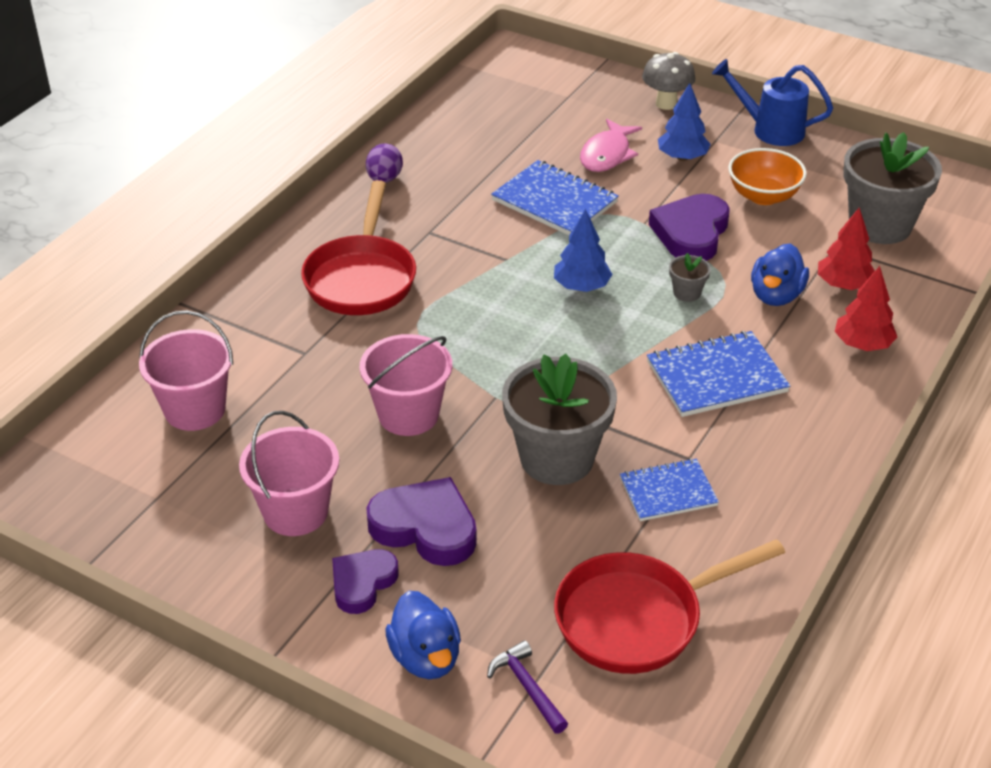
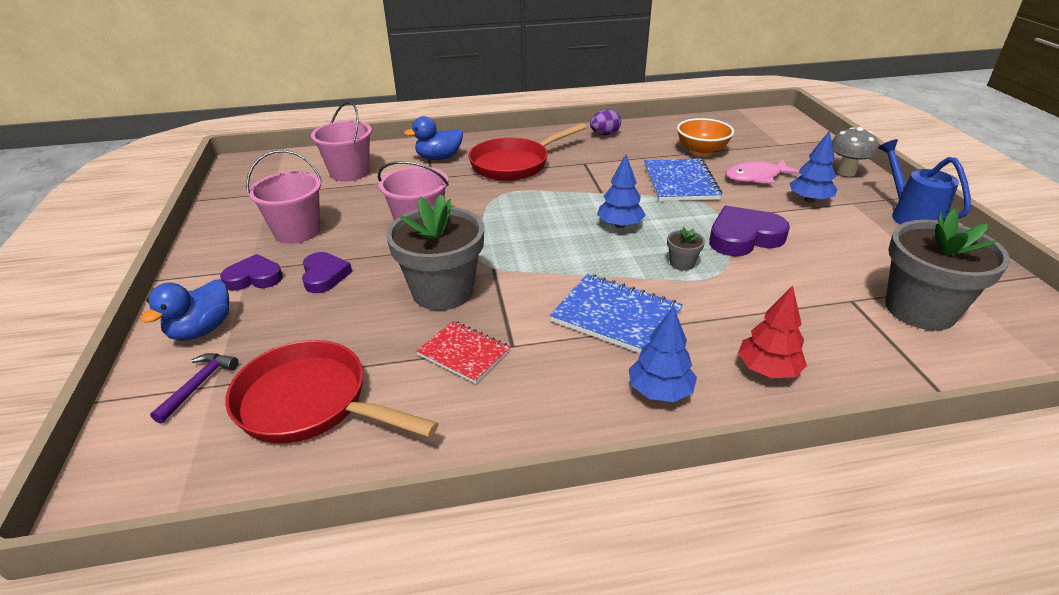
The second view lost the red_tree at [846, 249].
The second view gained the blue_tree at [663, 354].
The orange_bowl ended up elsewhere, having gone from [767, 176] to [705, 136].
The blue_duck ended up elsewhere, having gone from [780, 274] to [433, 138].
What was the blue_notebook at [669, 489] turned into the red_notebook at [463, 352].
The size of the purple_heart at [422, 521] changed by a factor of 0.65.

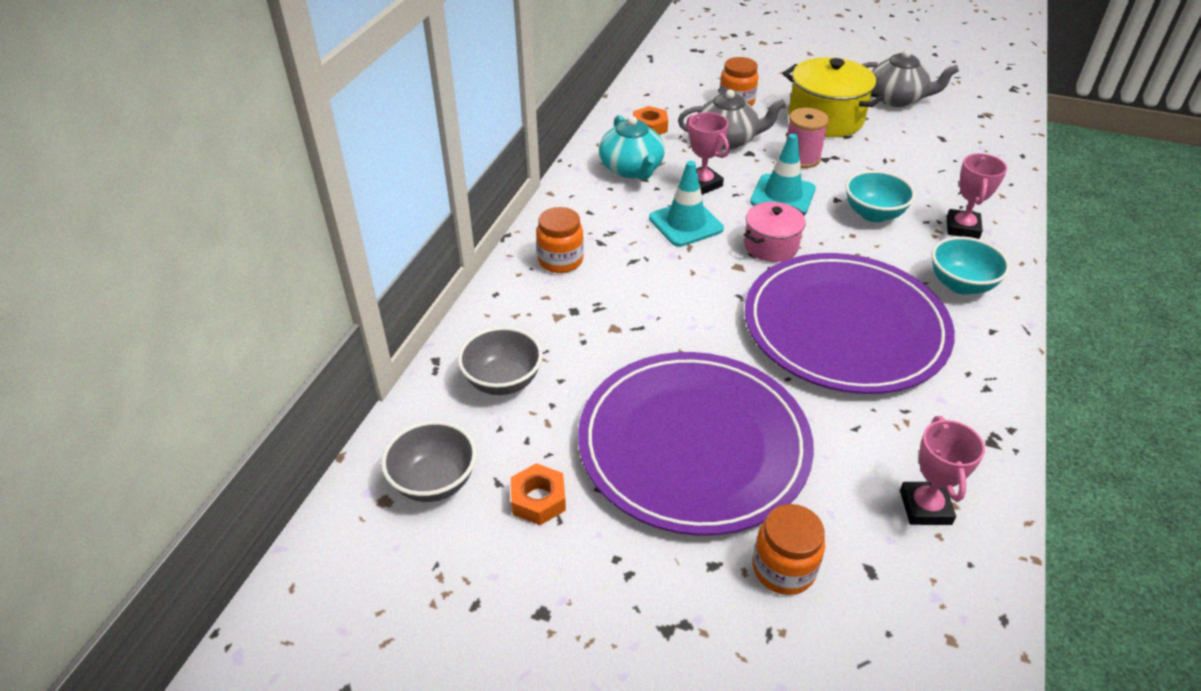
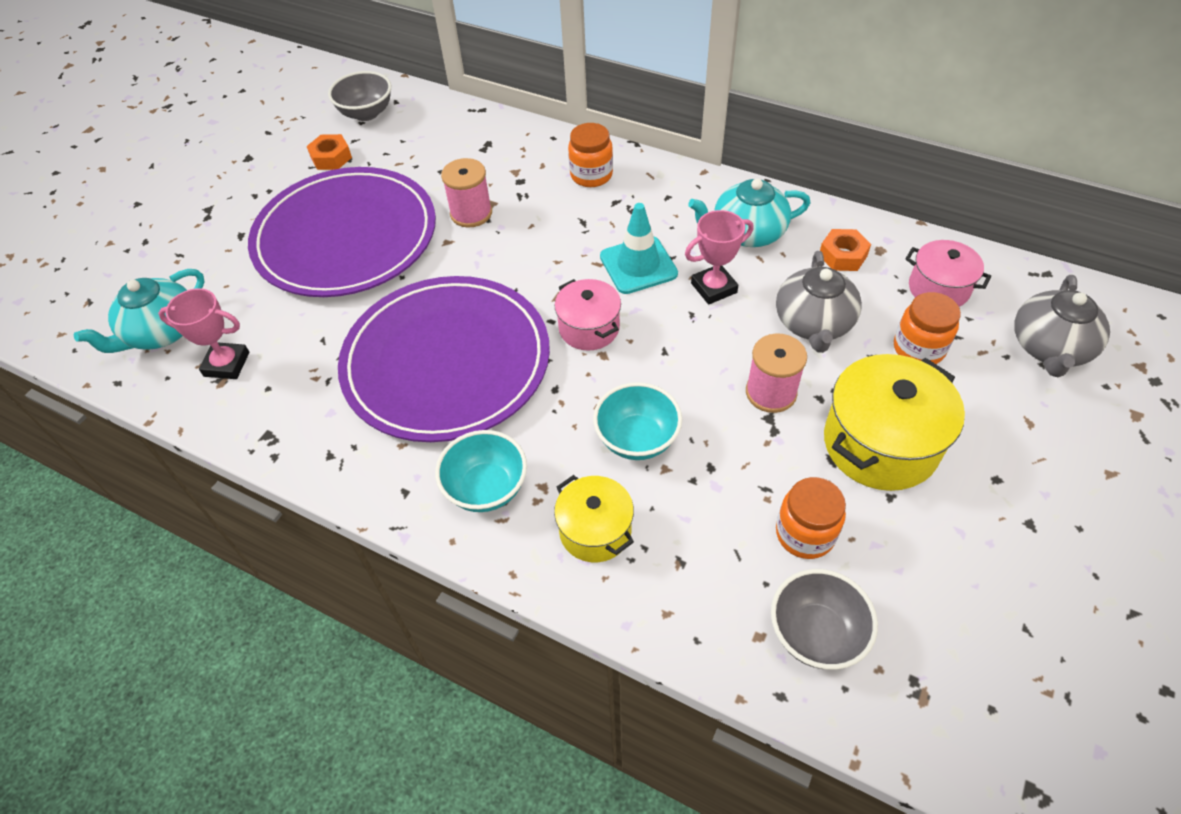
The second view lost the turquoise_traffic_cone at [783, 174].
The second view gained the turquoise_teapot at [139, 311].
The second view gained the pink_spool at [466, 193].
The second view gained the pink_pot at [948, 273].
The grey_bowl ended up elsewhere, having gone from [500, 361] to [824, 619].
The orange_jar ended up elsewhere, having gone from [789, 549] to [811, 518].
The grey_teapot ended up elsewhere, having gone from [910, 78] to [1062, 326].
Where the pink_trophy stood at [977, 196], the yellow_pot came to stand at [594, 518].

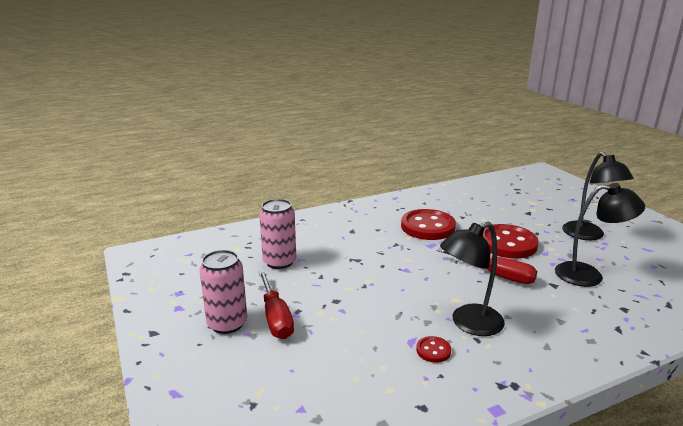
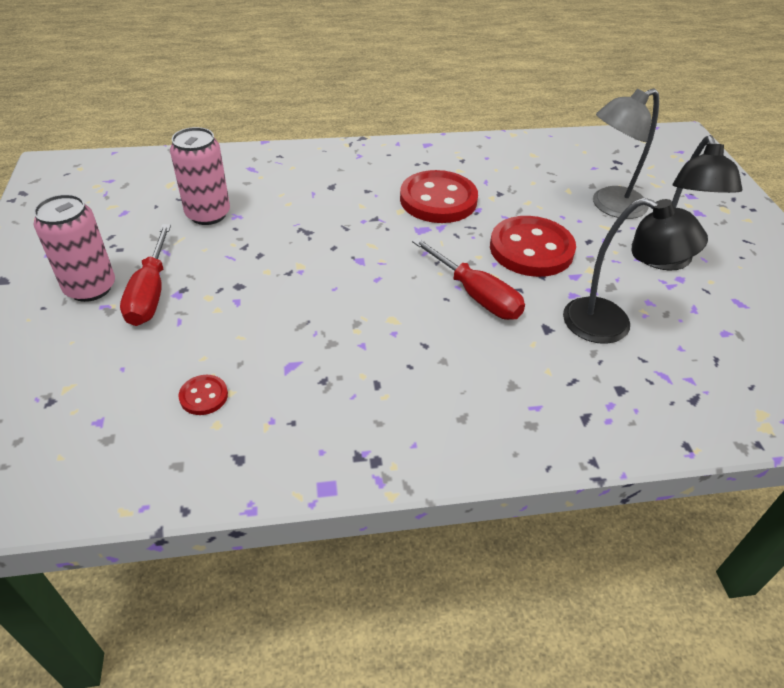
The second view lost the black_lamp at [472, 279].
The second view gained the grey_lamp at [626, 153].
The red_button ended up elsewhere, having gone from [433, 349] to [203, 395].

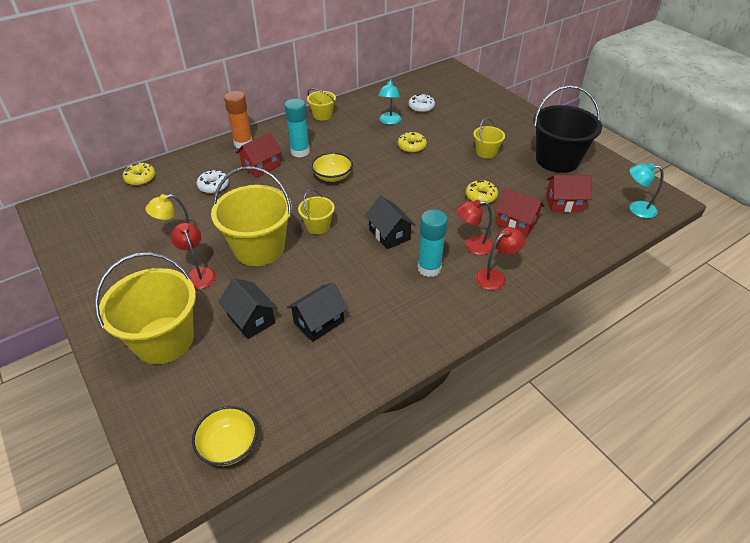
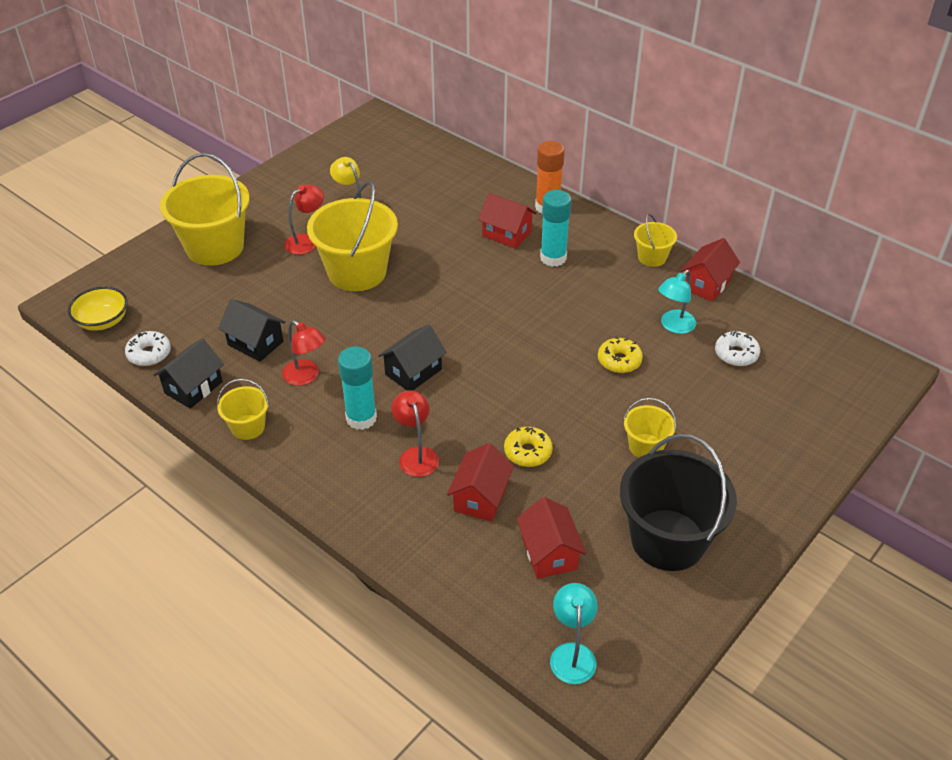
The second view lost the yellow_donut at [139, 174].
The second view lost the yellow_bowl at [332, 167].
The second view gained the red_house at [710, 270].
The white_donut ended up elsewhere, having gone from [212, 182] to [148, 348].
The black_house ended up elsewhere, having gone from [248, 308] to [188, 373].
The yellow_bucket ended up elsewhere, having gone from [316, 211] to [243, 409].
The red_lamp ended up elsewhere, having gone from [500, 258] to [304, 353].
The turquoise_lamp at [389, 102] ended up facing another way, 45 degrees counterclockwise from before.

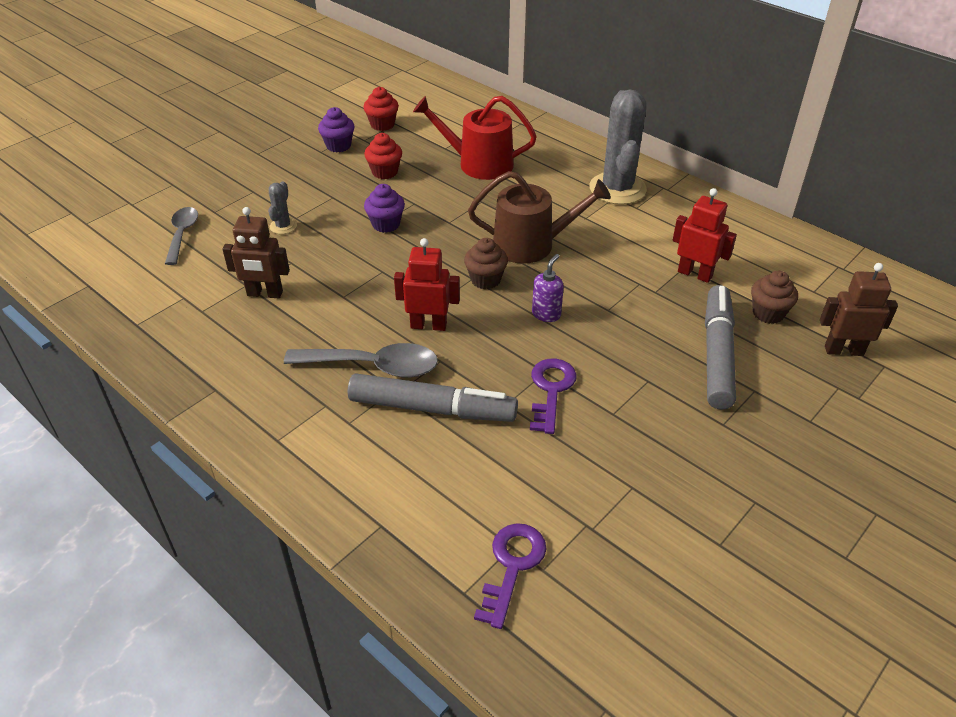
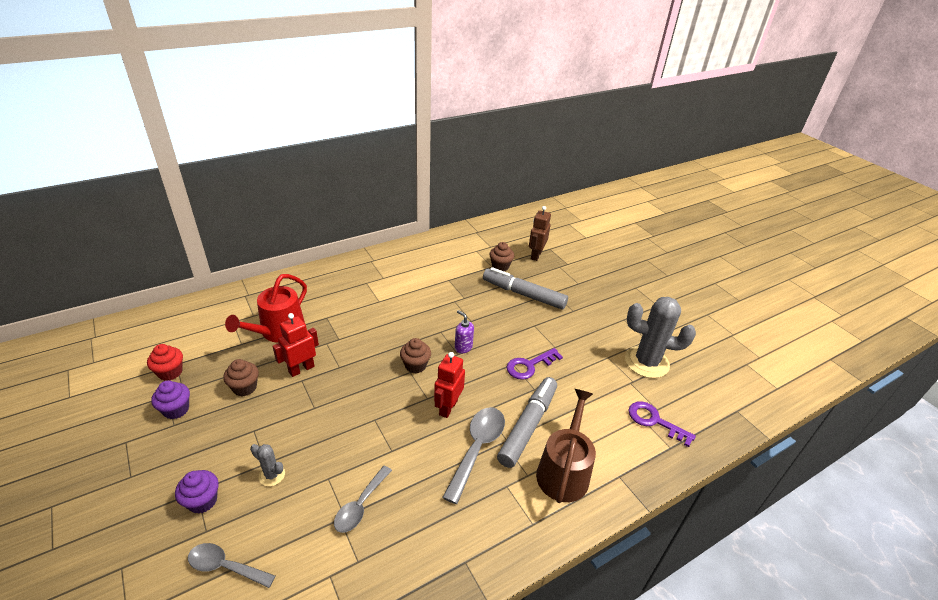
The purple_cupcake ended up elsewhere, having gone from [384, 208] to [197, 492].
The brown_watering_can ended up elsewhere, having gone from [539, 217] to [566, 446].
The grey_cactus ended up elsewhere, having gone from [618, 147] to [660, 337].
The red_robot ended up elsewhere, having gone from [705, 235] to [295, 345].
Where the brown_robot stood at [256, 252], the grey_spoon came to stand at [363, 499].
What was the red_cupcake at [383, 156] turned into the brown_cupcake at [241, 378].
The purple_key at [553, 396] ended up facing another way, 60 degrees counterclockwise from before.

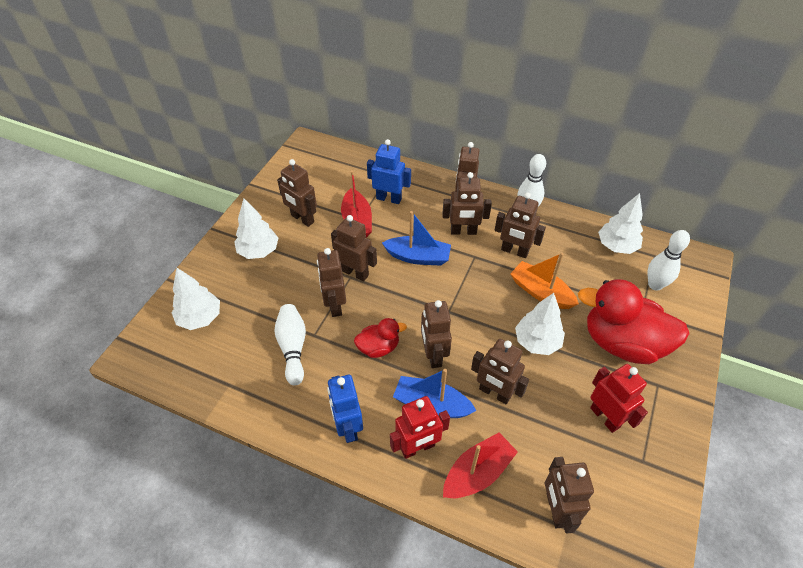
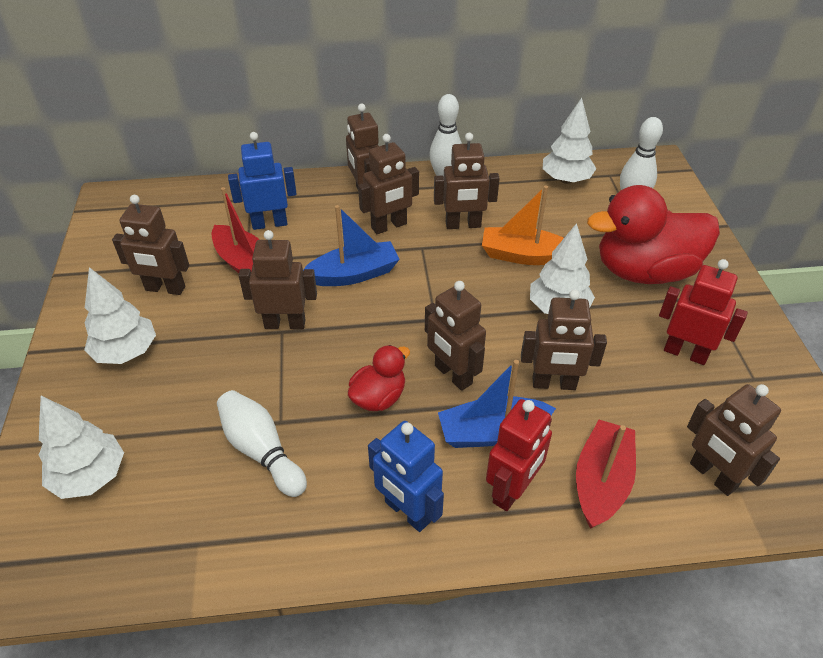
The second view lost the brown_robot at [331, 282].

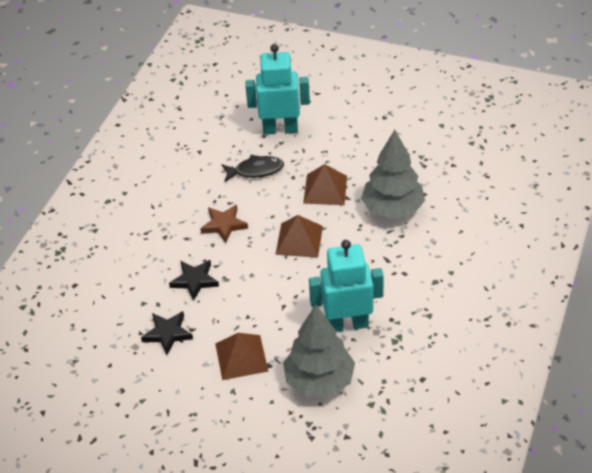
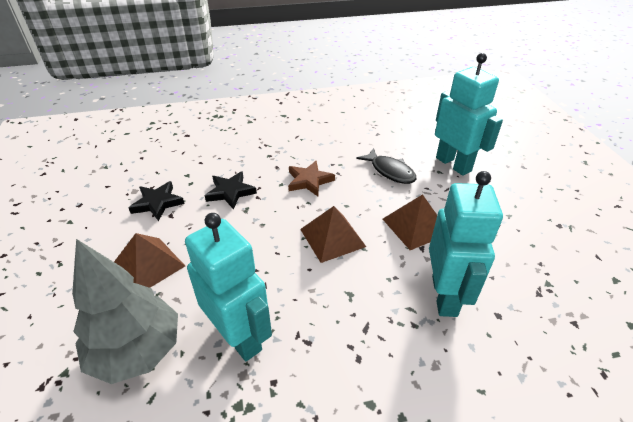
Where the grey_tree stood at [393, 174], the turquoise_robot came to stand at [466, 244].

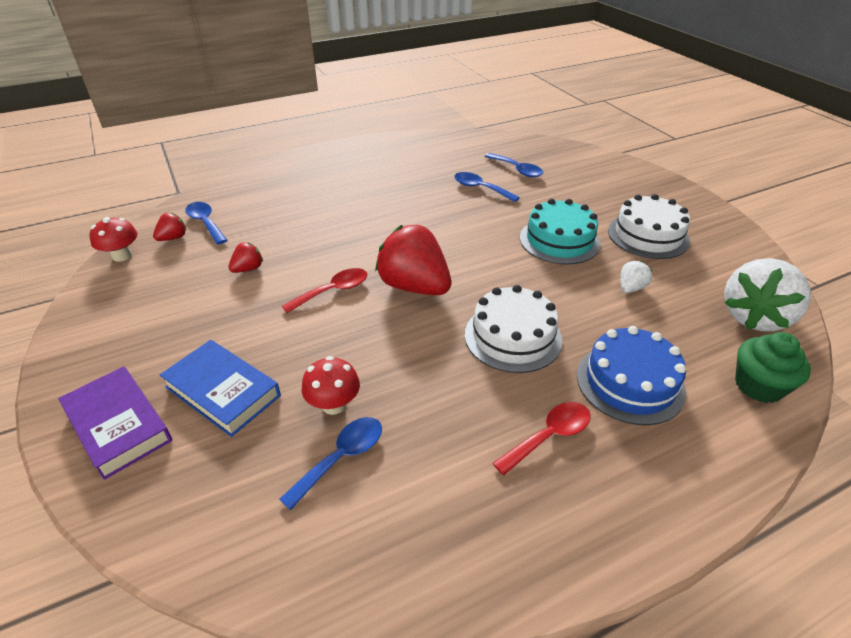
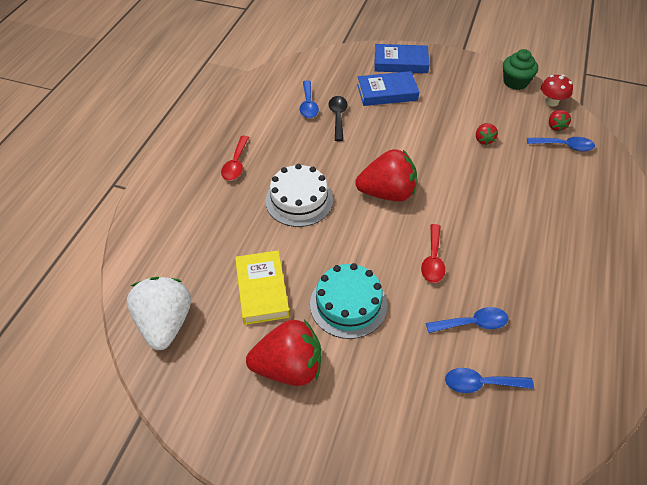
The second view lost the blue_cake at [631, 375].
The red_spoon ended up elsewhere, having gone from [324, 290] to [433, 253].
The green_cupcake ended up elsewhere, having gone from [773, 367] to [520, 69].
Where the red_mushroom stood at [331, 385], the black_spoon came to stand at [338, 118].
Where the white_cake stood at [649, 226], the red_strawberry came to stand at [284, 353].
Where the white_strawberry stood at [636, 277], the yellow_book came to stand at [262, 287].
What was the purple_book at [115, 423] turned into the blue_book at [402, 58].

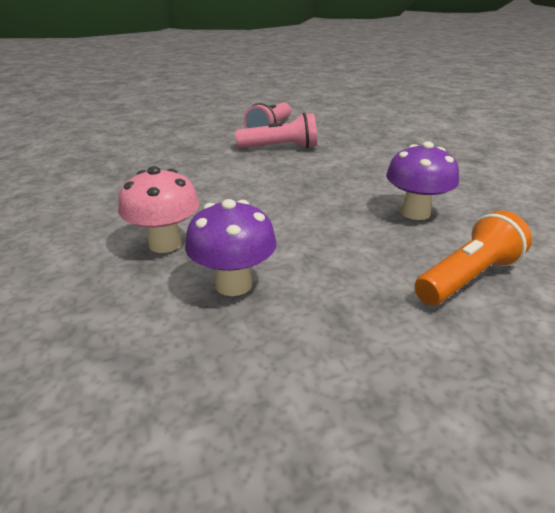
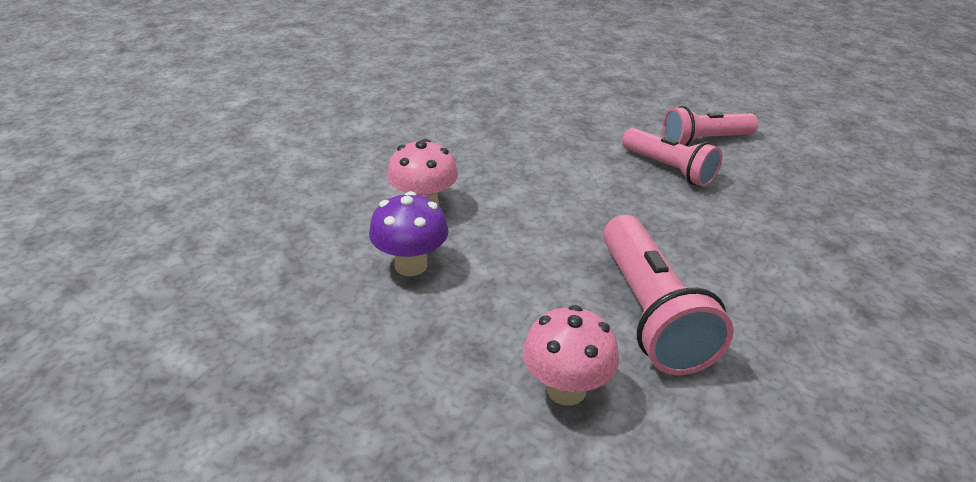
Where the purple_mushroom stood at [422, 180], the pink_flashlight came to stand at [668, 295].
Where the orange_flashlight stood at [473, 257], the pink_mushroom came to stand at [571, 355].

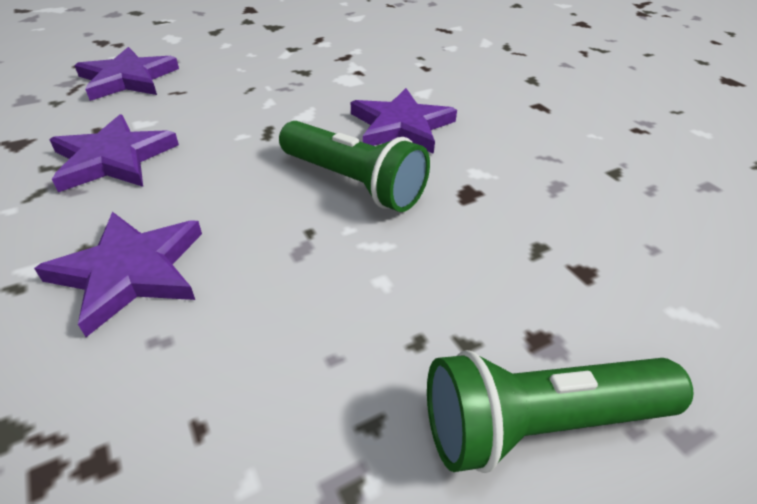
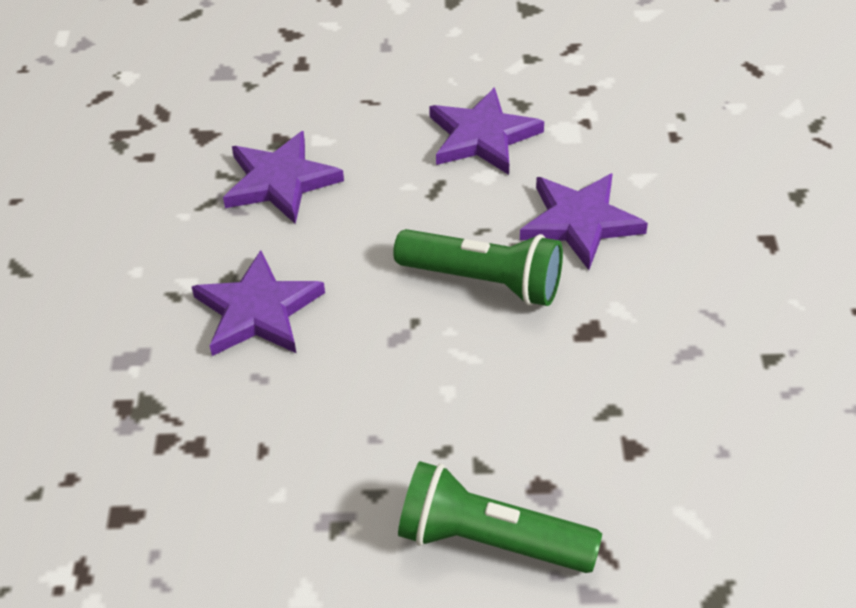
The purple_star ended up elsewhere, having gone from [126, 74] to [486, 131].
The green_flashlight at [354, 166] ended up facing another way, 45 degrees counterclockwise from before.

